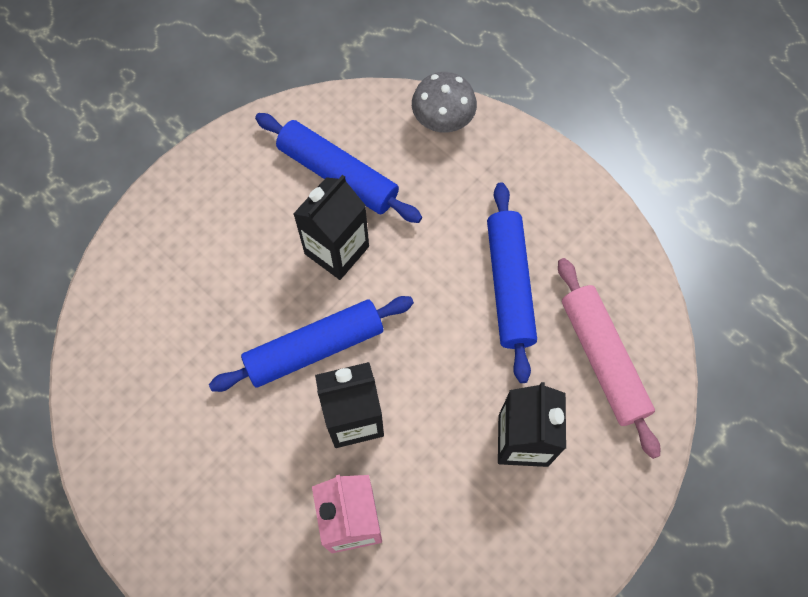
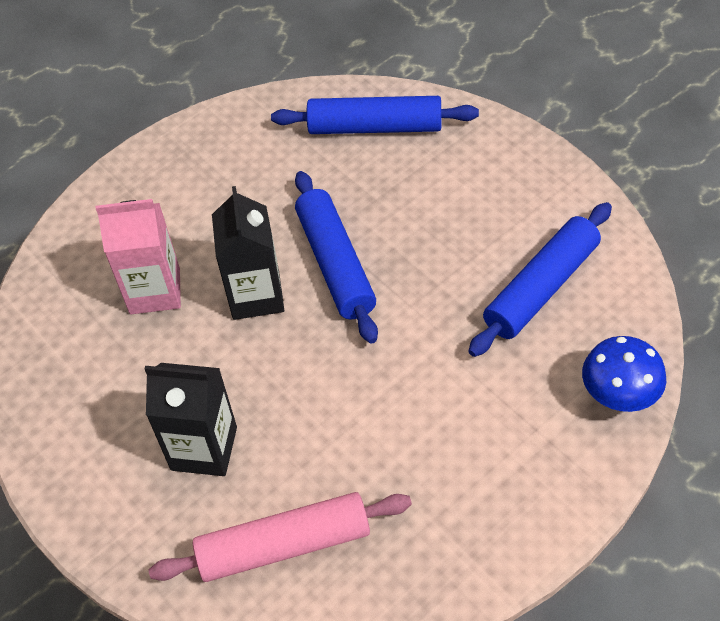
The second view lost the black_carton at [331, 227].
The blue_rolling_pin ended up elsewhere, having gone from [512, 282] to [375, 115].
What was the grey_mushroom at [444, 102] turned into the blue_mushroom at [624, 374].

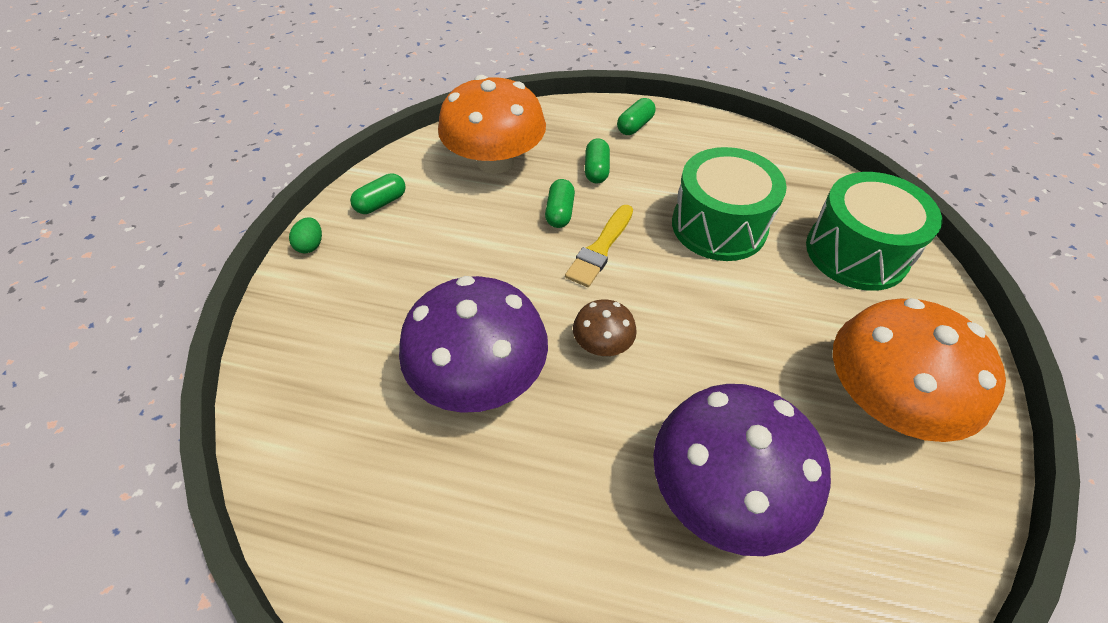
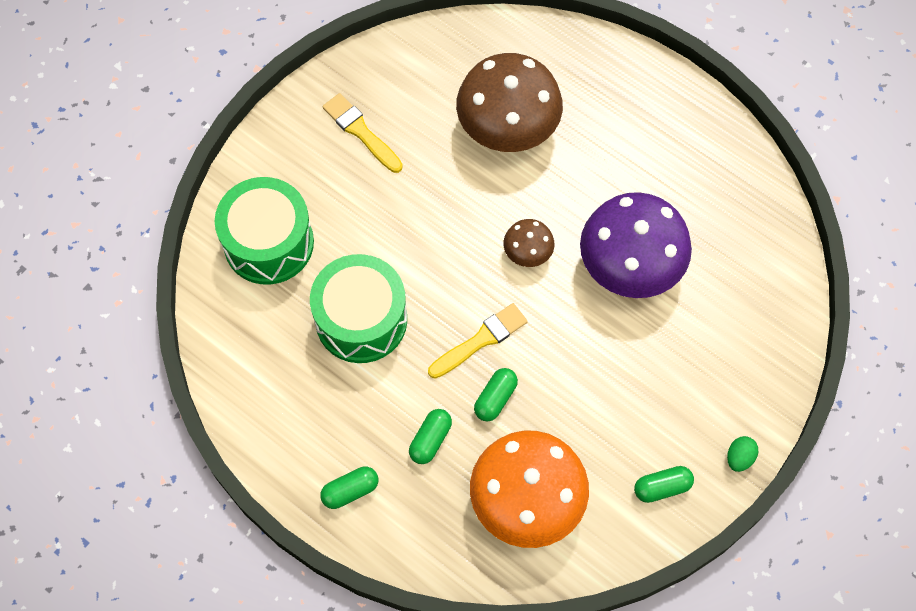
Where the orange_mushroom stood at [919, 370], the yellow_brush came to stand at [362, 133].
What was the purple_mushroom at [742, 470] turned into the brown_mushroom at [509, 102].

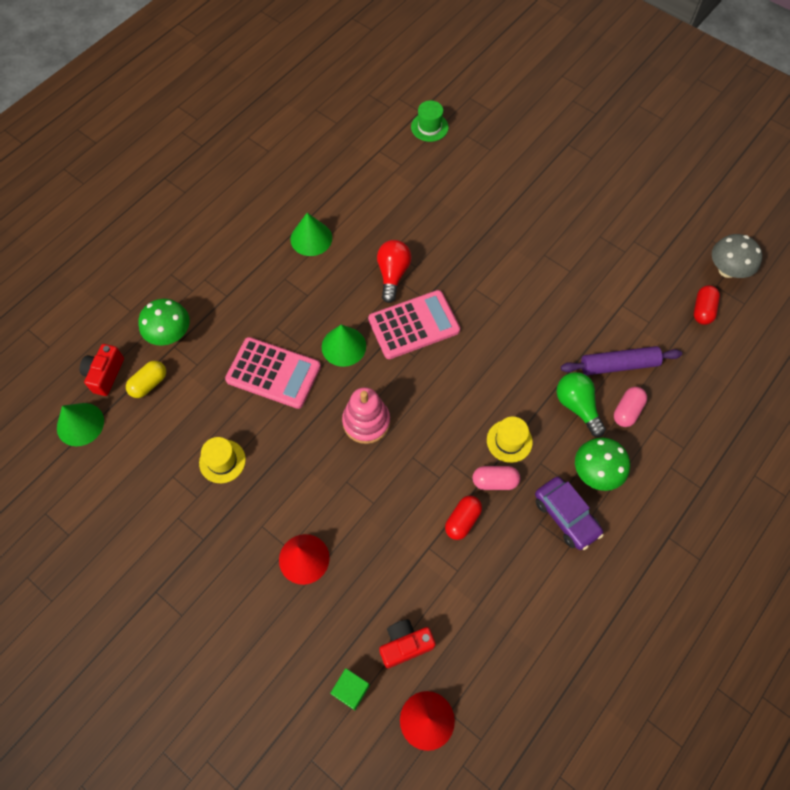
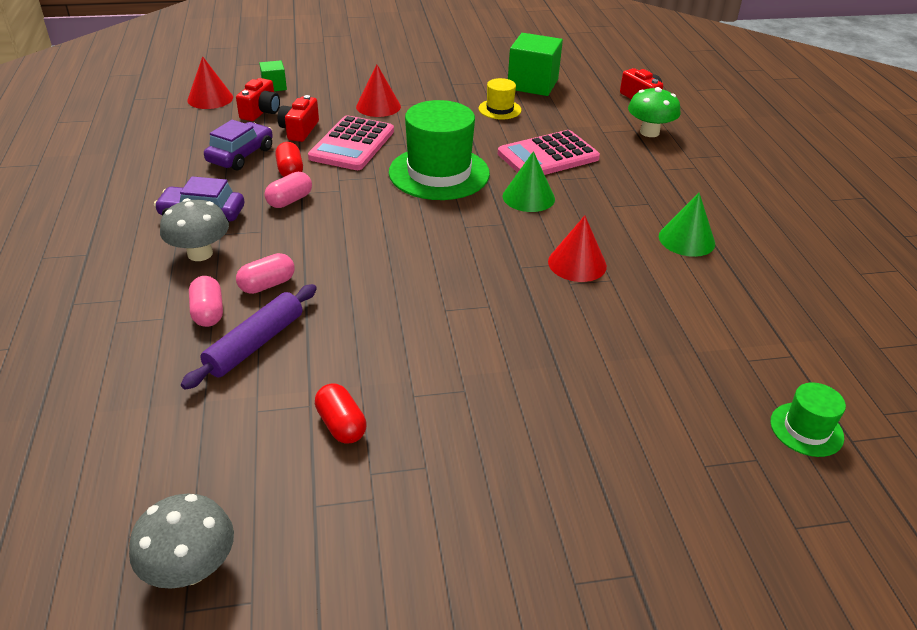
The second view lost the green_cone at [80, 424].
The second view lost the yellow_capsule at [146, 379].
The second view lost the yellow_hat at [510, 440].
The second view gained the purple_car at [238, 145].
The second view gained the red_camera at [298, 118].
The second view gained the green_cube at [535, 64].
The pink_calculator ended up elsewhere, having gone from [414, 324] to [351, 142].
The red_capsule ended up elsewhere, having gone from [707, 305] to [341, 413].
Where the pink_stacking_toy stood at [366, 415], the green_hat came to stand at [439, 150].
Where the red_light_bulb stood at [394, 271], the red_cone came to stand at [577, 248].
Where the green_light_bulb stood at [581, 404], the pink_capsule came to stand at [265, 273].
What was the green_mushroom at [602, 464] turned into the grey_mushroom at [194, 229].

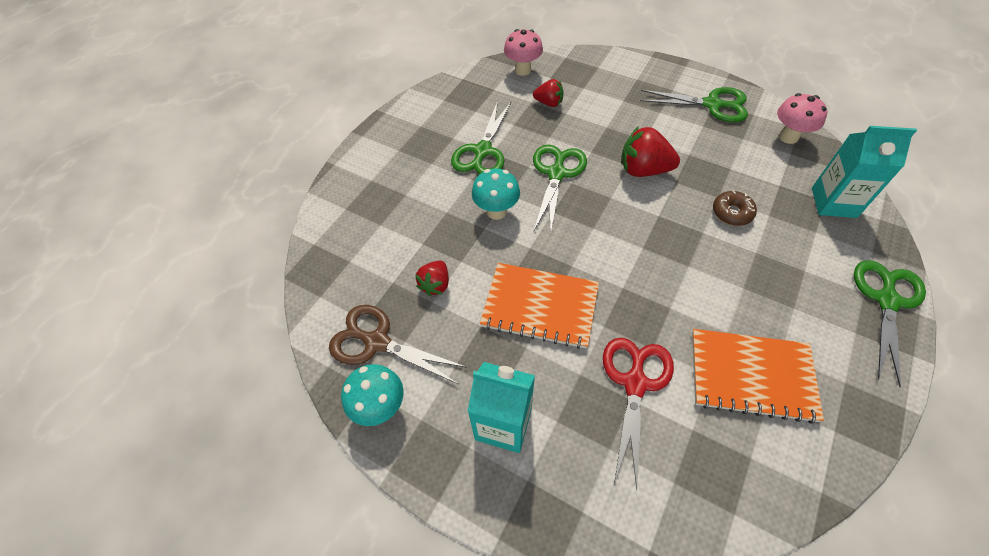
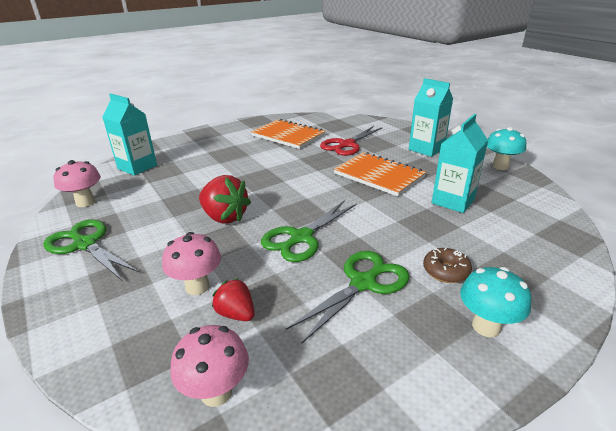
The second view lost the brown_scissors at [398, 344].
The second view lost the green_scissors at [890, 323].
The second view gained the pink_mushroom at [191, 263].
The turquoise_mushroom ended up elsewhere, having gone from [496, 194] to [495, 302].
The brown_donut ended up elsewhere, having gone from [735, 208] to [447, 265].
Where the red_strawberry stood at [432, 278], the turquoise_carton came to stand at [460, 163].

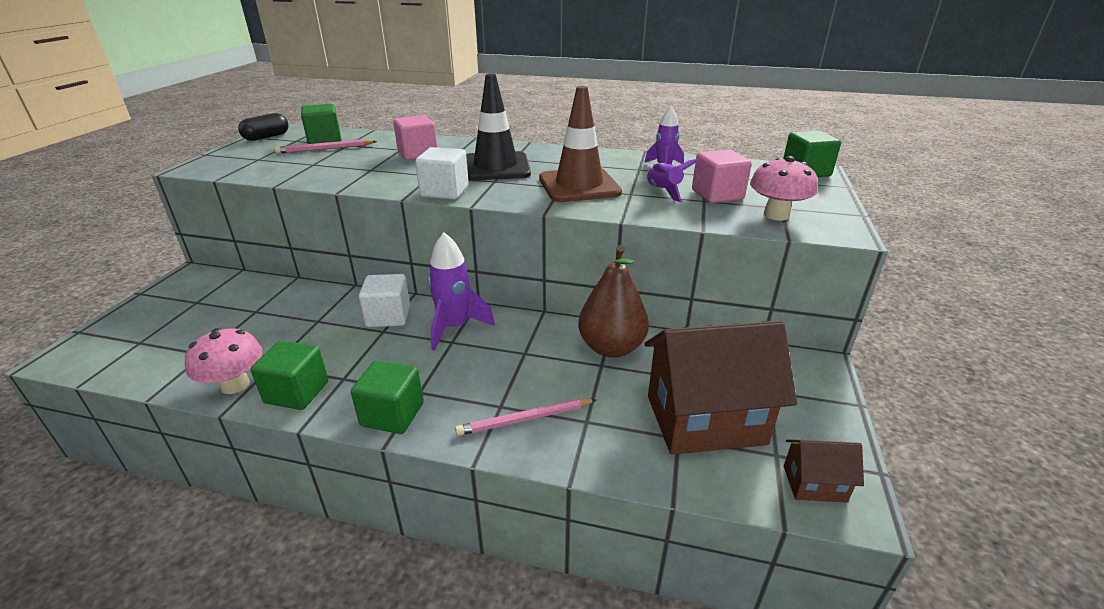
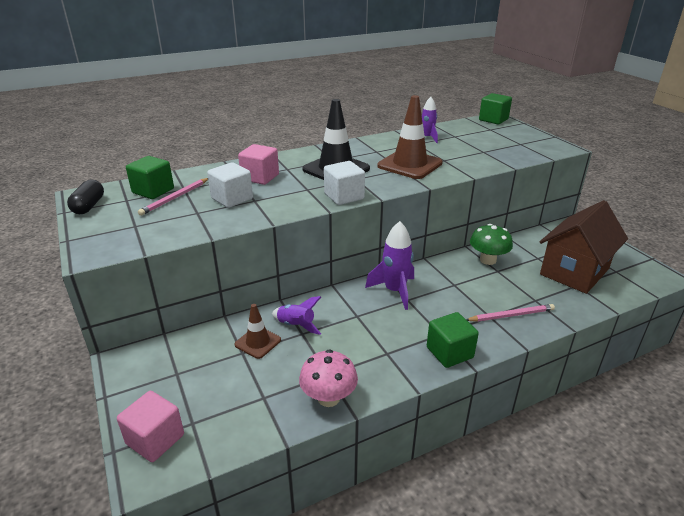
The second view lost the green_cube at [289, 375].
The second view lost the pink_mushroom at [784, 188].
The second view lost the brown_house at [824, 471].
The second view gained the brown_traffic_cone at [257, 331].
The white_cube ended up elsewhere, having gone from [384, 300] to [230, 185].
The purple_rocket ended up elsewhere, having gone from [673, 180] to [296, 315].
The pink_cube ended up elsewhere, having gone from [722, 176] to [150, 426].
Where the brown_pear stood at [613, 301], the green_mushroom came to stand at [491, 244].
The pink_pencil at [526, 417] ended up facing another way, 135 degrees counterclockwise from before.

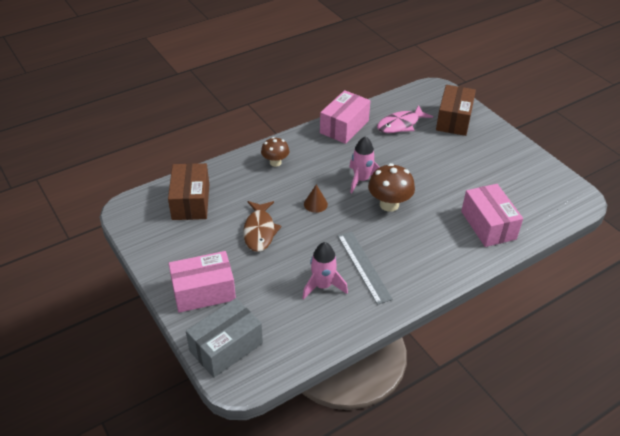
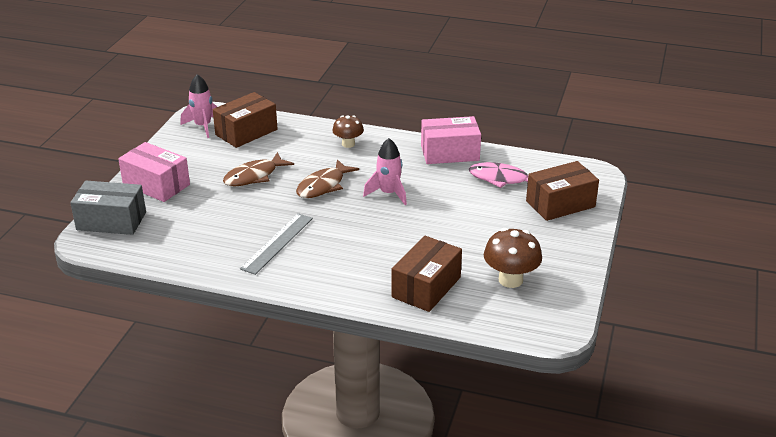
The pink_rocket ended up elsewhere, having gone from [325, 270] to [199, 106].
The brown_mushroom ended up elsewhere, having gone from [391, 187] to [513, 258].
Where the brown_cone stood at [316, 198], the brown_fish came to stand at [327, 178].
What was the pink_box at [492, 215] turned into the brown_box at [427, 274].

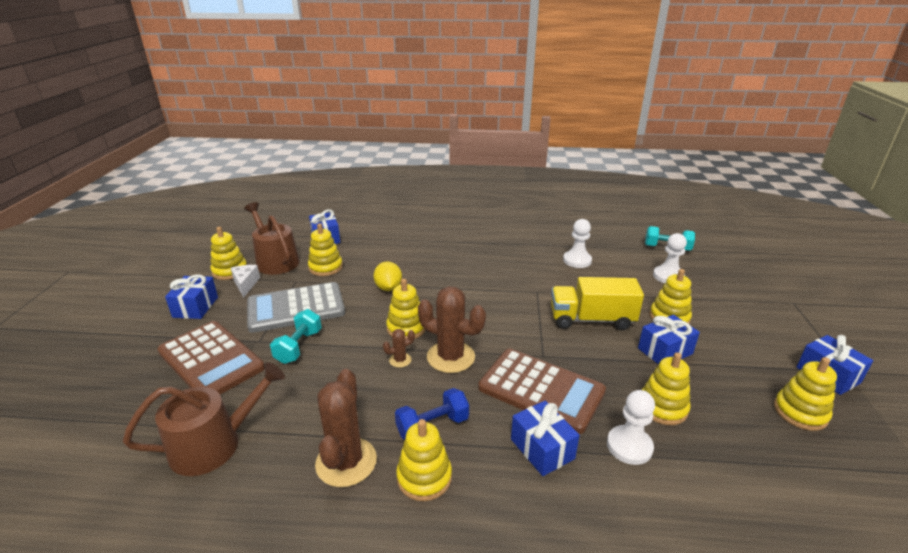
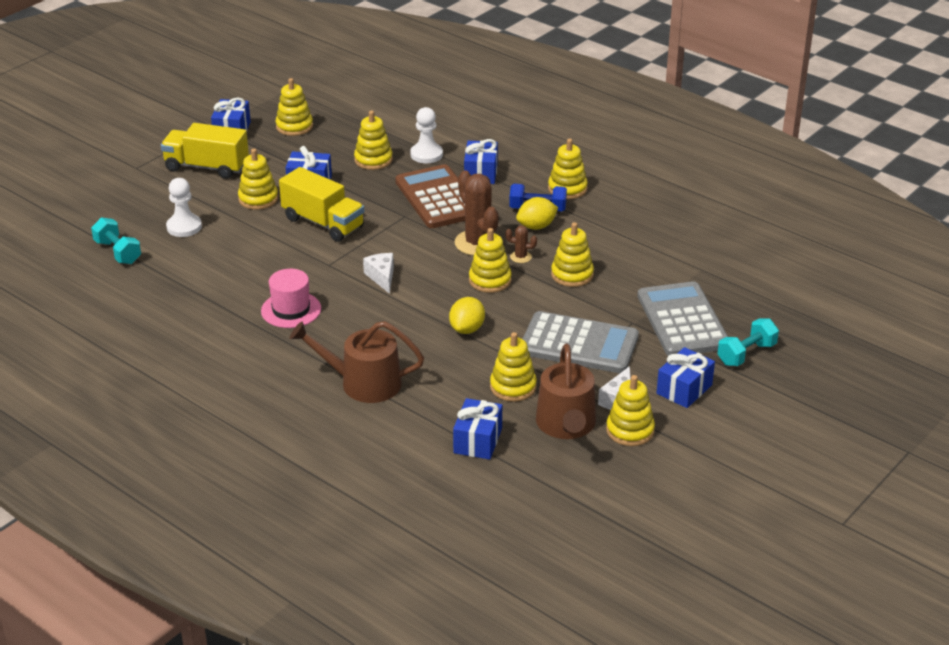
The second view lost the brown_cactus at [346, 428].
The second view lost the white_pawn at [577, 243].
The second view gained the yellow_truck at [205, 151].
The second view gained the pink_hat at [291, 298].
The second view gained the white_cheese at [378, 273].
The second view gained the yellow_lemon at [537, 213].
The second view gained the yellow_stacking_toy at [572, 254].
The brown_watering_can ended up elsewhere, having gone from [204, 419] to [356, 362].
The turquoise_dumbbell ended up elsewhere, having gone from [296, 336] to [748, 342].
What was the brown_calculator at [211, 357] turned into the grey_calculator at [682, 318].

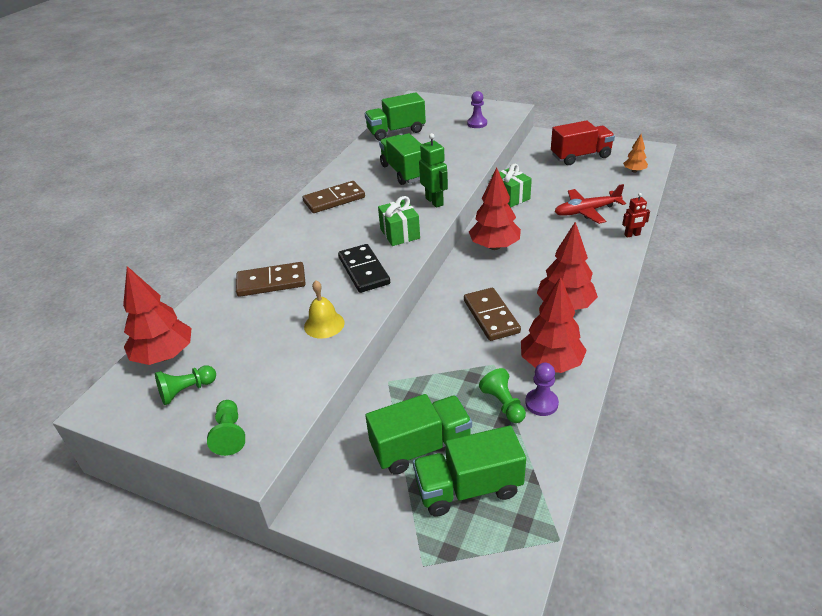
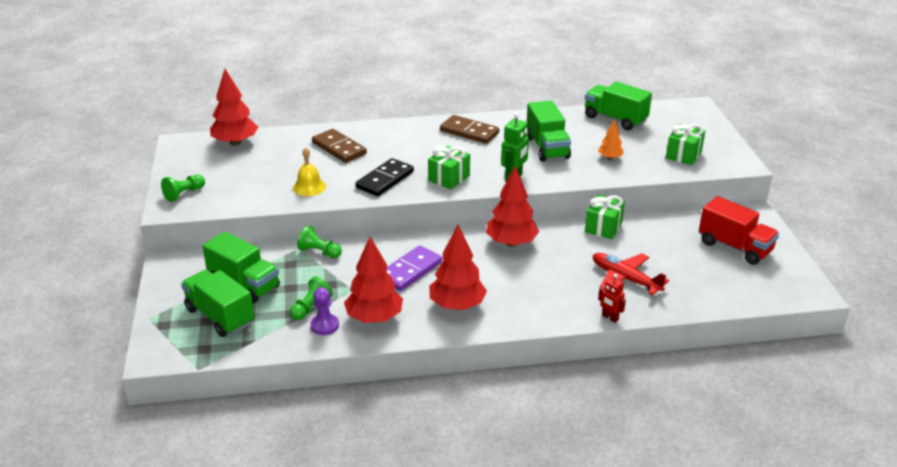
The green_pawn ended up elsewhere, having gone from [185, 385] to [319, 242].
The orange_tree ended up elsewhere, having gone from [635, 153] to [611, 139].
Where the purple_pawn stood at [477, 109], the green_gift came to stand at [685, 144].
What was the brown_domino at [492, 314] turned into the purple_domino at [414, 268].
The green_truck at [400, 159] ended up facing another way, 135 degrees clockwise from before.

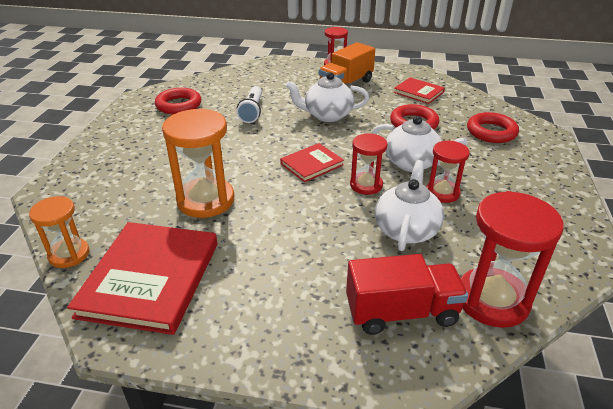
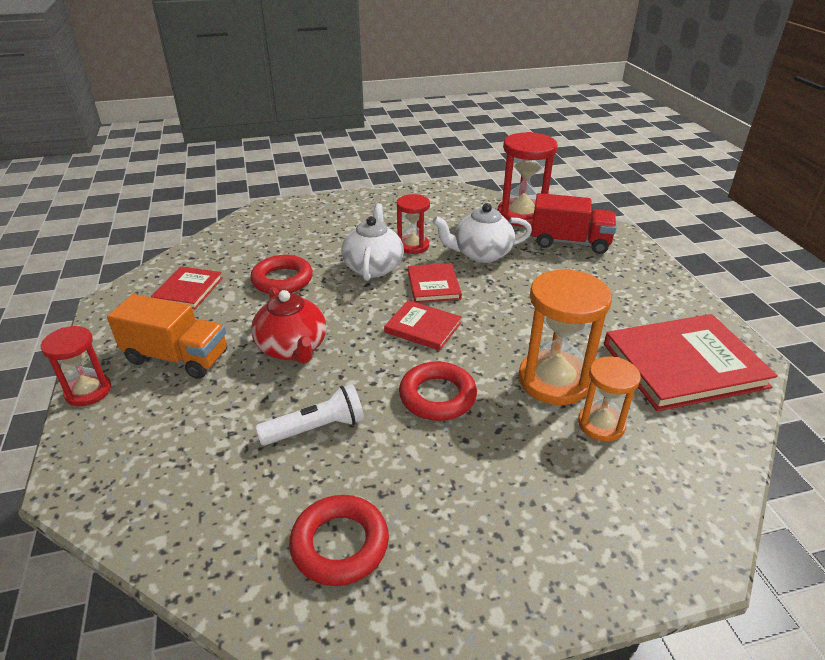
The orange_hourglass ended up elsewhere, having gone from [59, 232] to [609, 398].
The red_ring ended up elsewhere, having gone from [493, 127] to [438, 391].
Where the red_hourglass stood at [369, 164], the red_book came to stand at [435, 283].
What was the white_teapot at [327, 97] turned into the red_teapot at [288, 325].
The red_truck at [407, 294] ended up facing another way, 135 degrees clockwise from before.

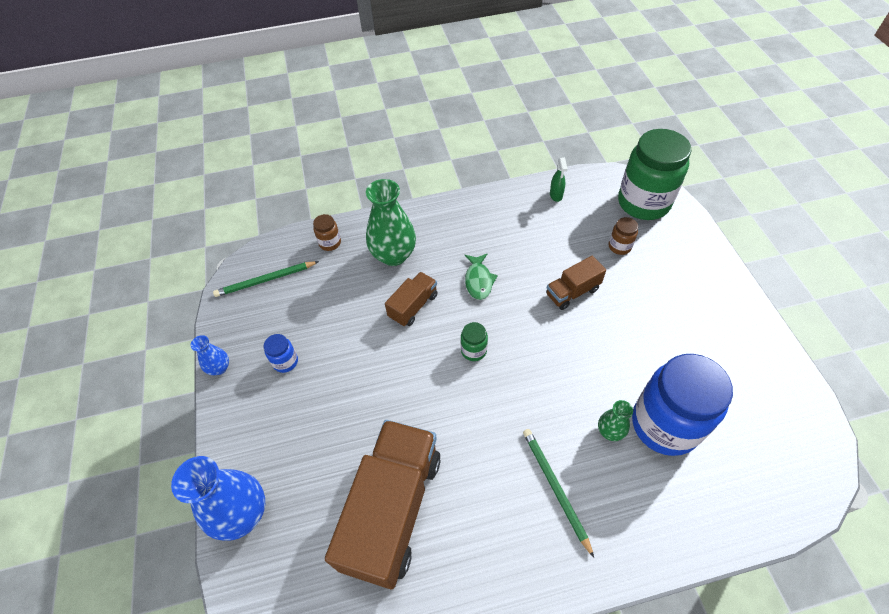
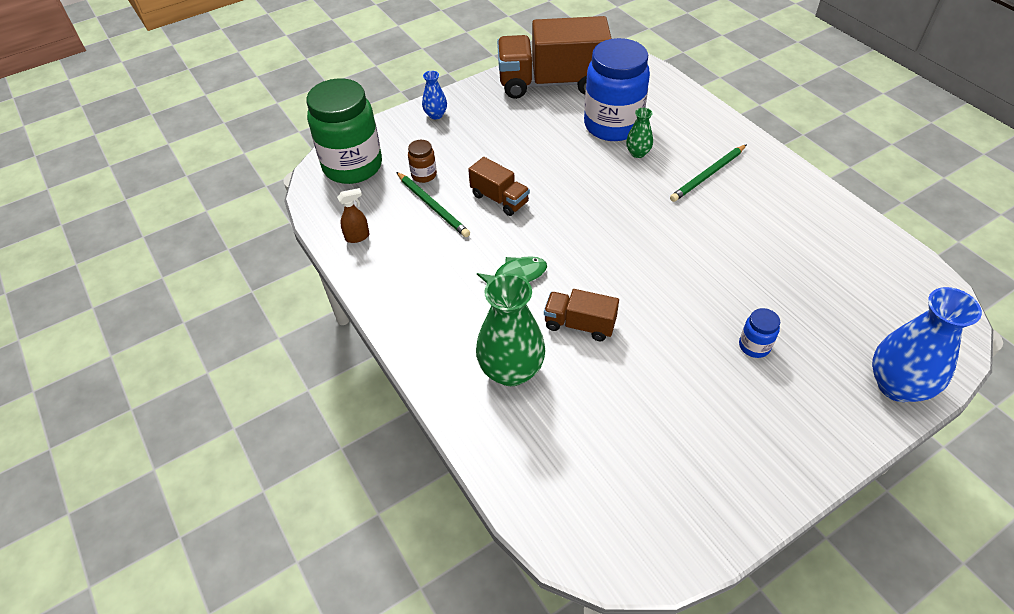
The second view lost the brown_jar at [327, 232].
The second view lost the green_jar at [474, 341].
The blue_vase ended up elsewhere, having gone from [210, 355] to [434, 95].
The green_pencil ended up elsewhere, having gone from [266, 279] to [433, 204].
The blue_jar ended up elsewhere, having gone from [281, 353] to [759, 333].
The brown_truck ended up elsewhere, having gone from [383, 504] to [554, 57].
What was the green_spray_bottle at [558, 179] turned into the brown_spray_bottle at [353, 215].

